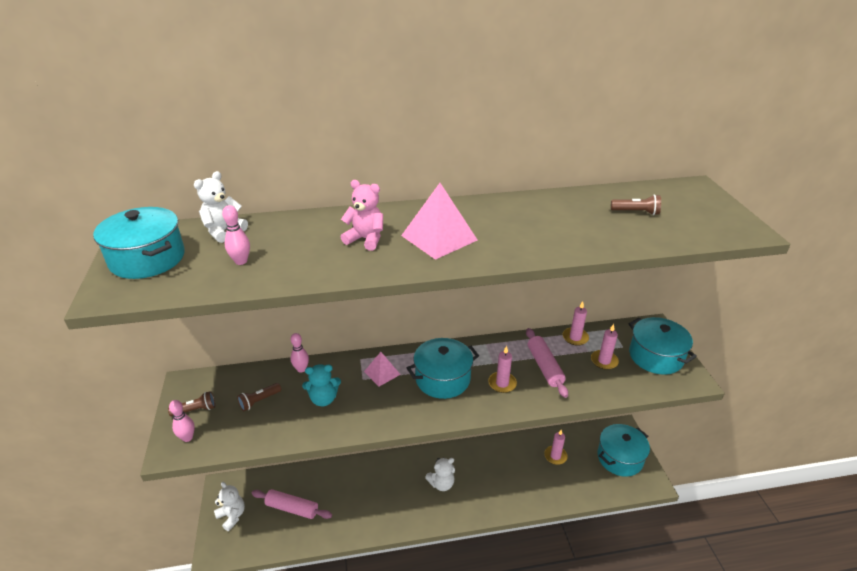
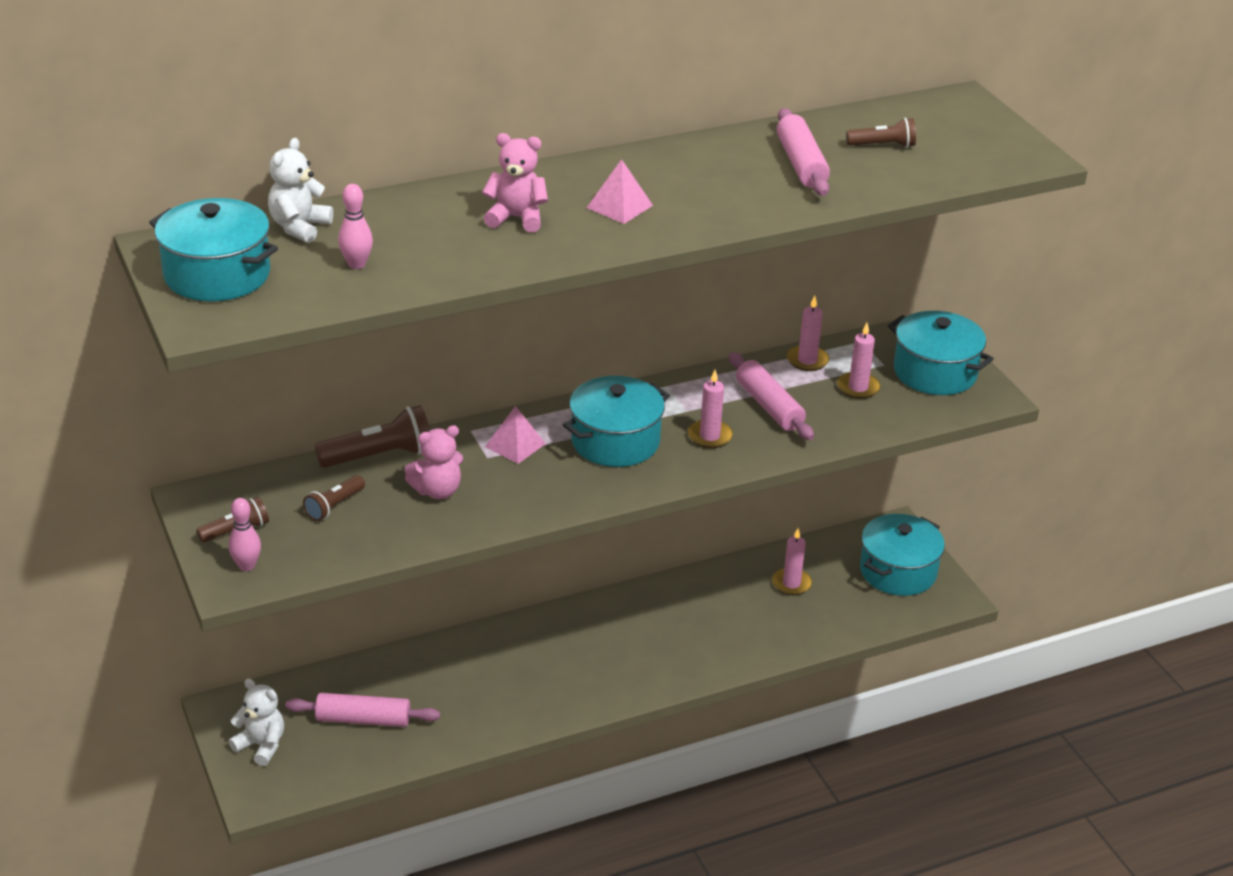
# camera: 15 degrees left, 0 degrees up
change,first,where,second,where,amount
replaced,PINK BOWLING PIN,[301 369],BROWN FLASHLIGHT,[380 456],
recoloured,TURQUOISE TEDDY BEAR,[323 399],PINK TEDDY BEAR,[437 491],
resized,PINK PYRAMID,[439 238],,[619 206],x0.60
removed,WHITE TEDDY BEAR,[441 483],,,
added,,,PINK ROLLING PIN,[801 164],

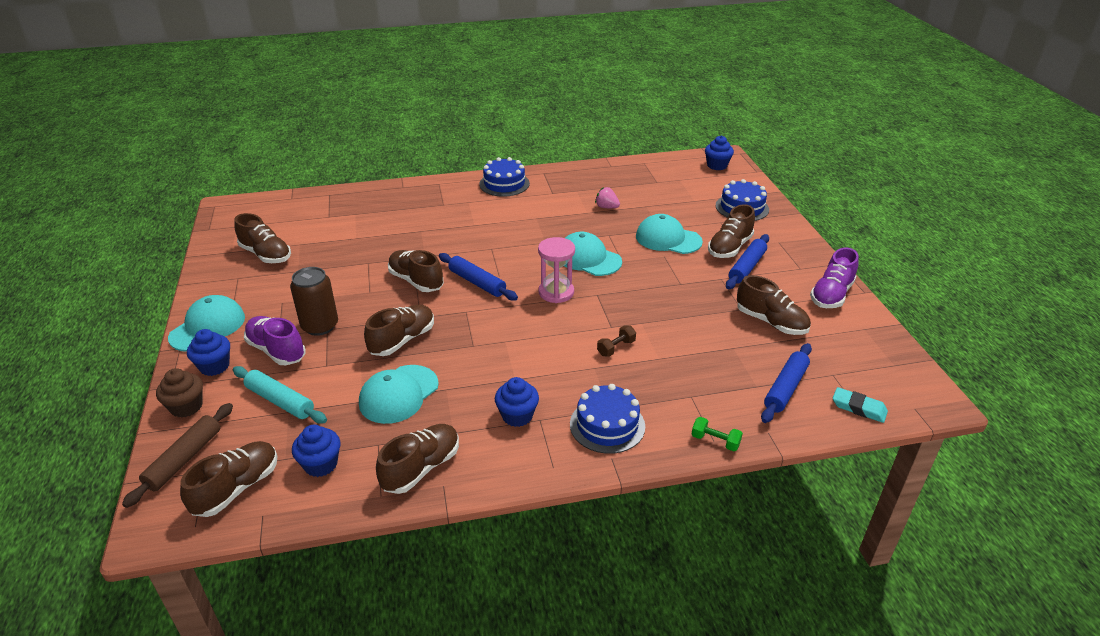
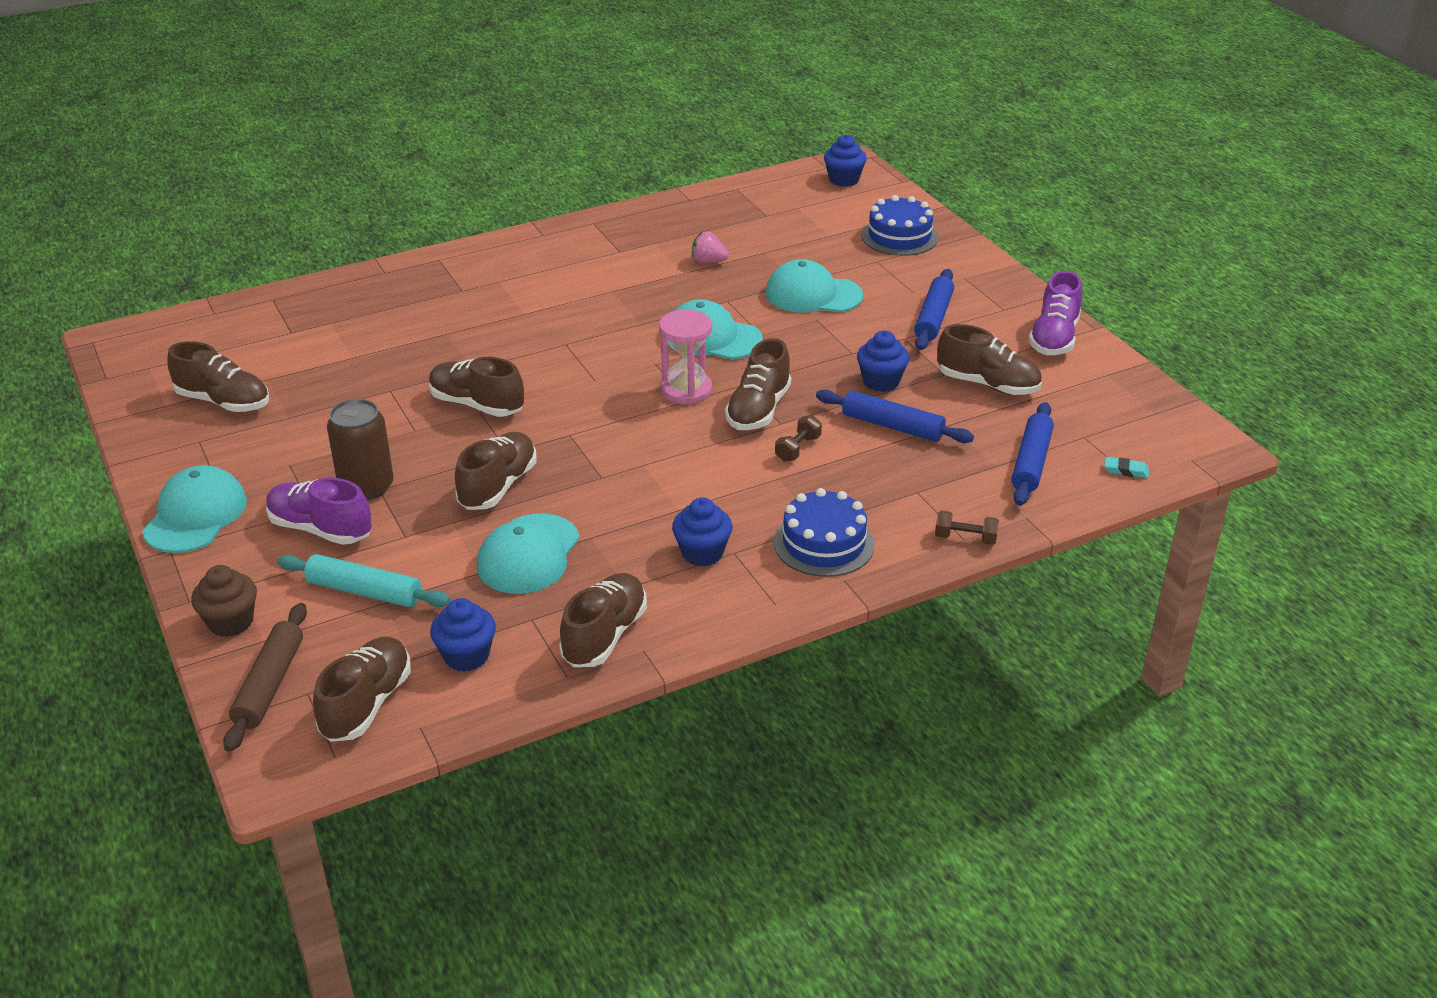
# camera: 15 degrees left, 0 degrees up
change,first,where,second,where,amount
moved,BLUE CUPCAKE,[214 366],,[881 381],
moved,BLUE ROLLING PIN,[477 283],,[892 426],
removed,BLUE CAKE,[504 184],,,
recoloured,GREEN DUMBBELL,[715 441],BROWN DUMBBELL,[965 538],
moved,BROWN SHOE,[729 247],,[758 410],
resized,TURQUOISE ERASER,[858 408],,[1126 470],x0.65

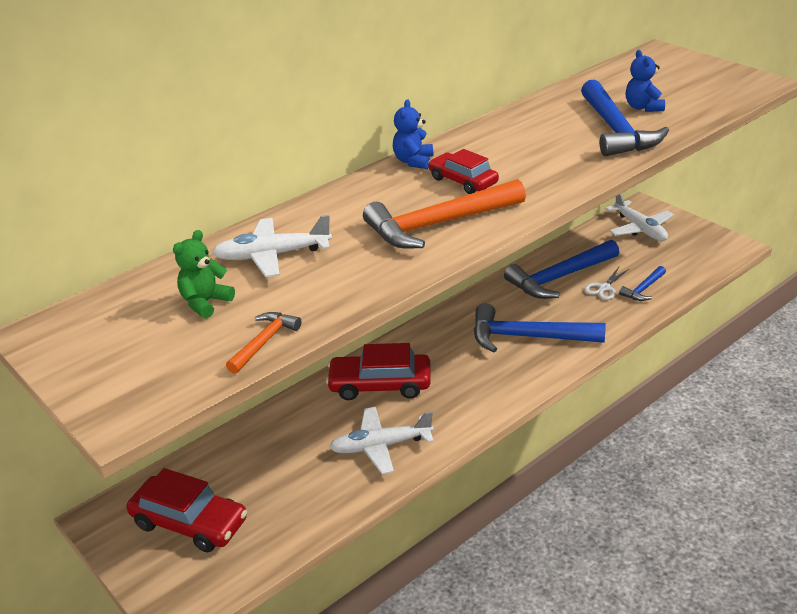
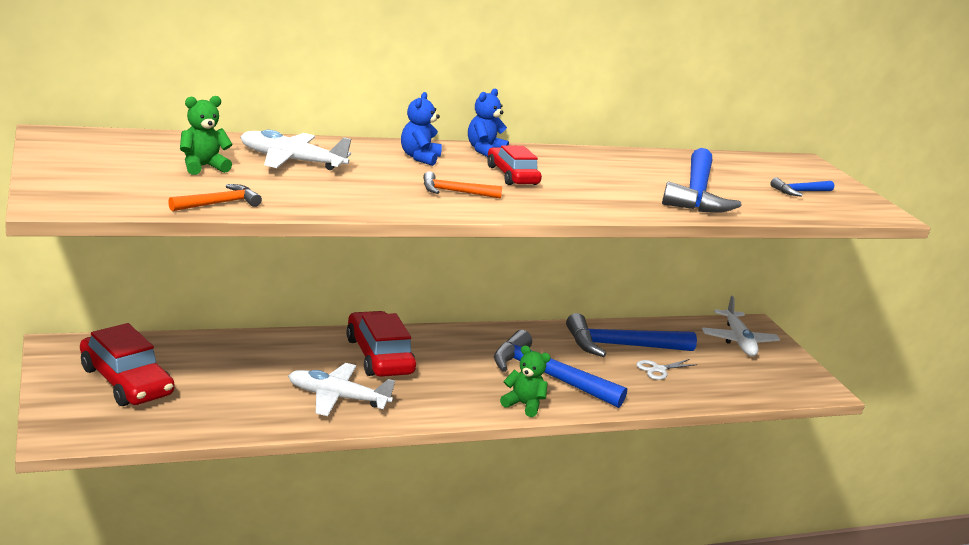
# camera: 15 degrees right, 10 degrees down
change,first,where,second,where,amount
turned,RED CAR,[380 385],,[379 356],45 degrees clockwise
resized,ORANGE HAMMER,[439 224],,[455 192],x0.49
moved,BLUE HAMMER,[643 289],,[800 192],
moved,BLUE TEDDY BEAR,[643 107],,[419 157],
added,,,GREEN TEDDY BEAR,[523 404],

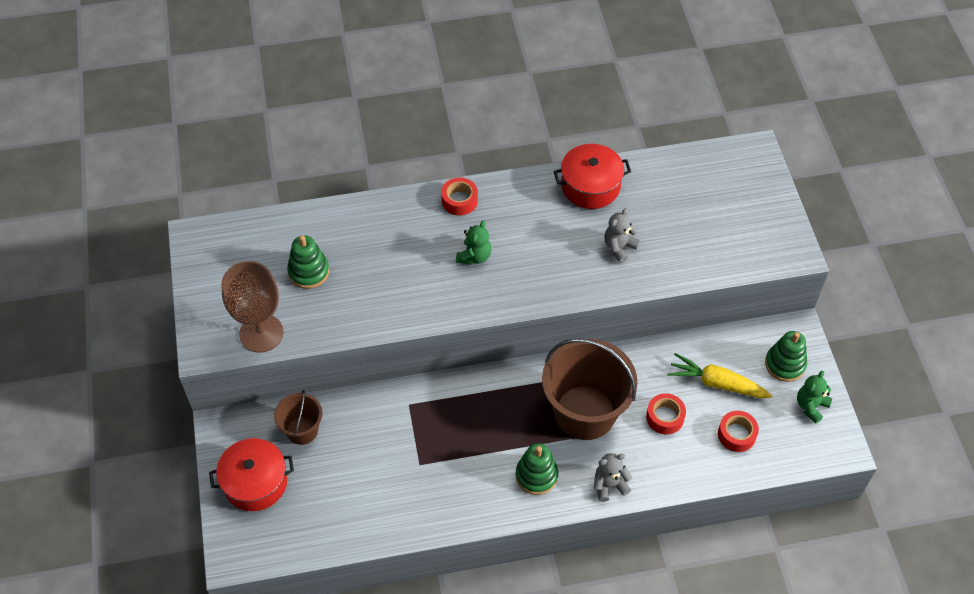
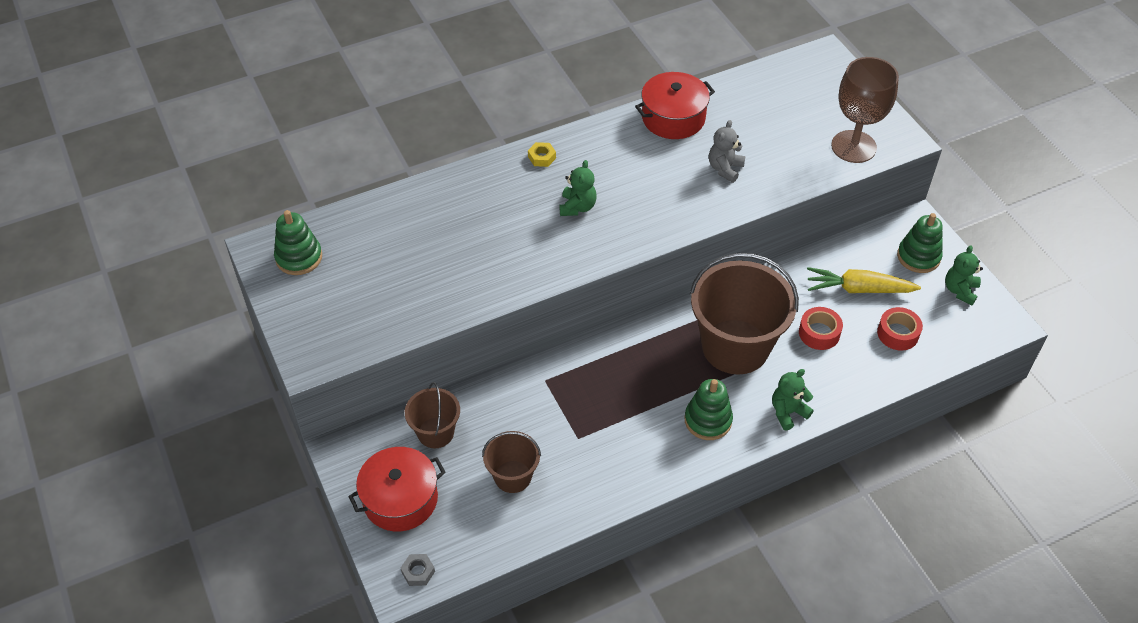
# camera: 15 degrees left, 5 degrees down
change,first,where,second,where,amount
moved,BROWN GOBLET,[261 333],,[853 146],
moved,GREEN STACKING TOY,[309 272],,[299 257],
replaced,RED TAPE,[459 201],YELLOW NUT,[542 157],
recoloured,GREY TEDDY BEAR,[609 485],GREEN TEDDY BEAR,[788 412],
added,,,GREY NUT,[418 572],
added,,,BROWN BUCKET,[513 476],

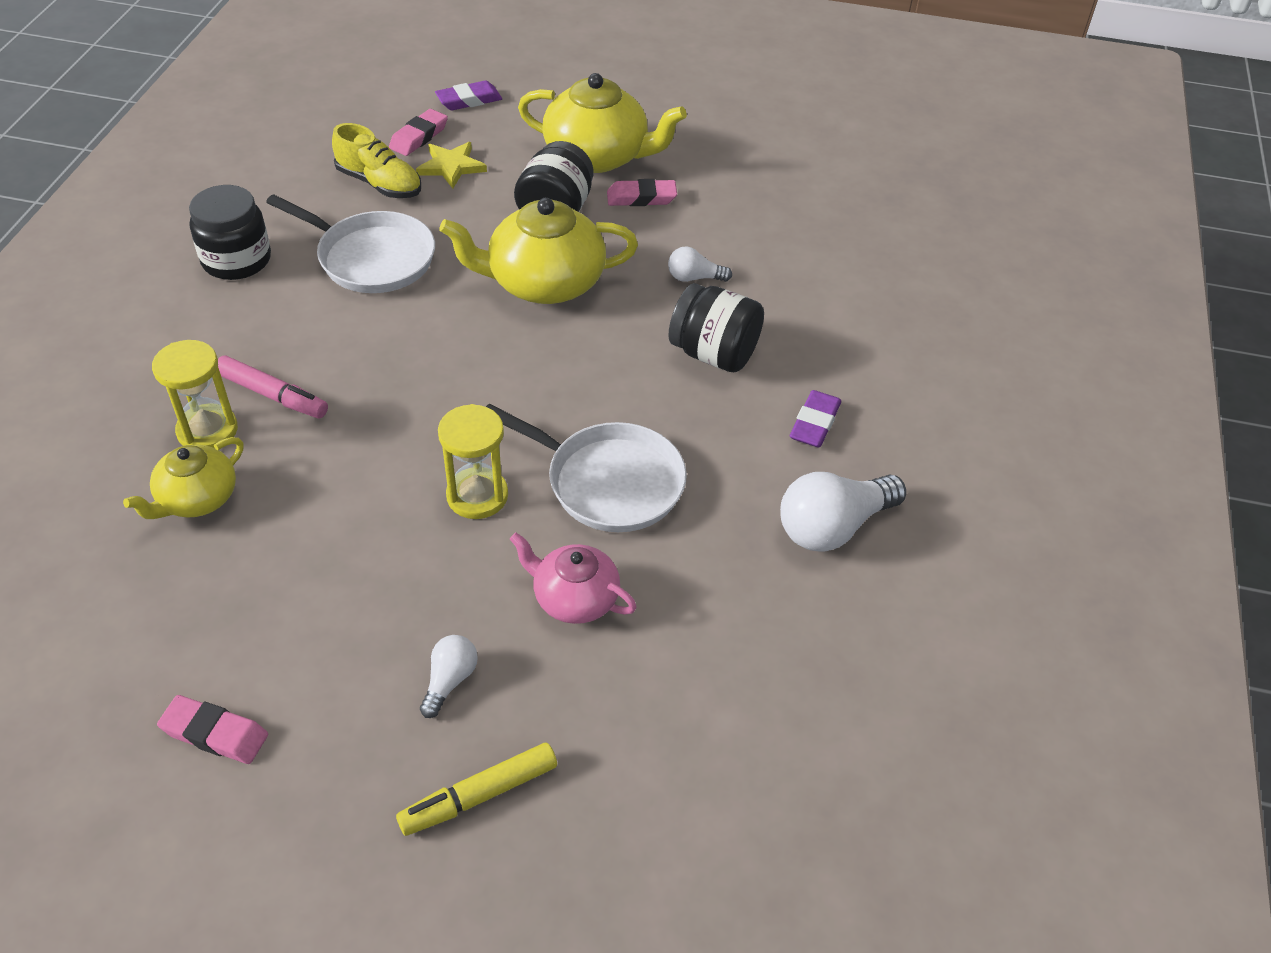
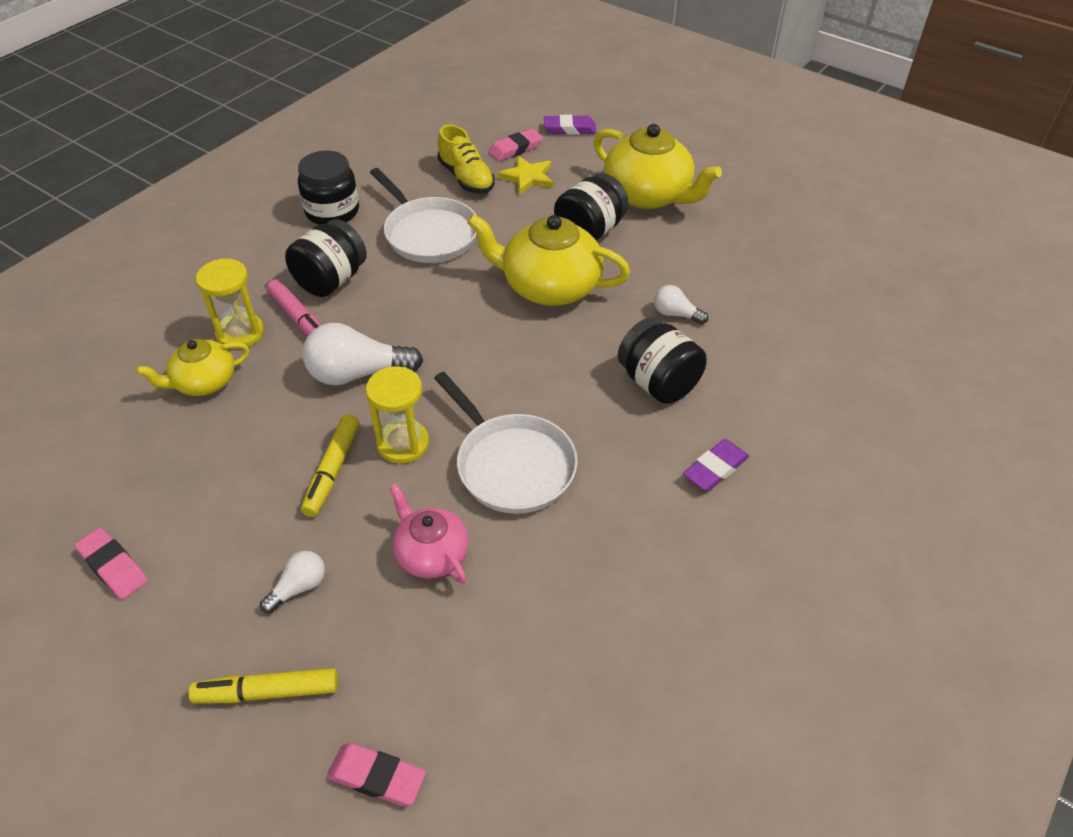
# camera: 25 degrees right, 0 degrees up
change,first,where,second,where,amount
moved,PINK ERASER,[641 198],,[377 777],
moved,WHITE LIGHT BULB,[833 527],,[357 373],
added,,,BLACK JAR,[331 280],
added,,,YELLOW MARKER,[332 471],

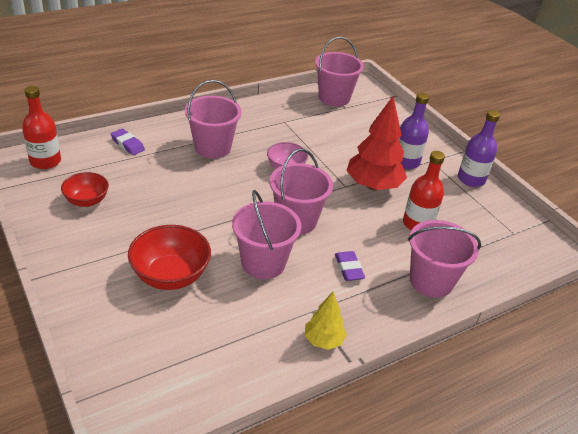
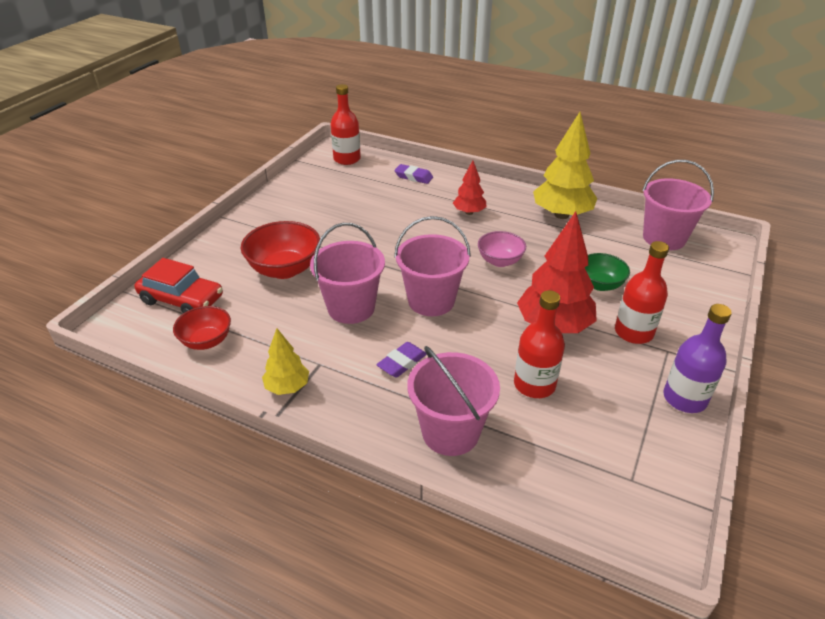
# camera: 60 degrees right, 0 degrees up
change,first,where,second,where,amount
moved,RED BOWL,[87 201],,[206 341],
turned,PURPLE ERASER,[128 144],,[413 177],75 degrees counterclockwise
replaced,PINK BUCKET,[212 147],RED TREE,[469 212],
recoloured,PURPLE BOTTLE,[406 162],RED BOTTLE,[633 332],
added,,,RED CAR,[182 299],
added,,,YELLOW TREE,[561 215],
added,,,GREEN BOWL,[600 284],

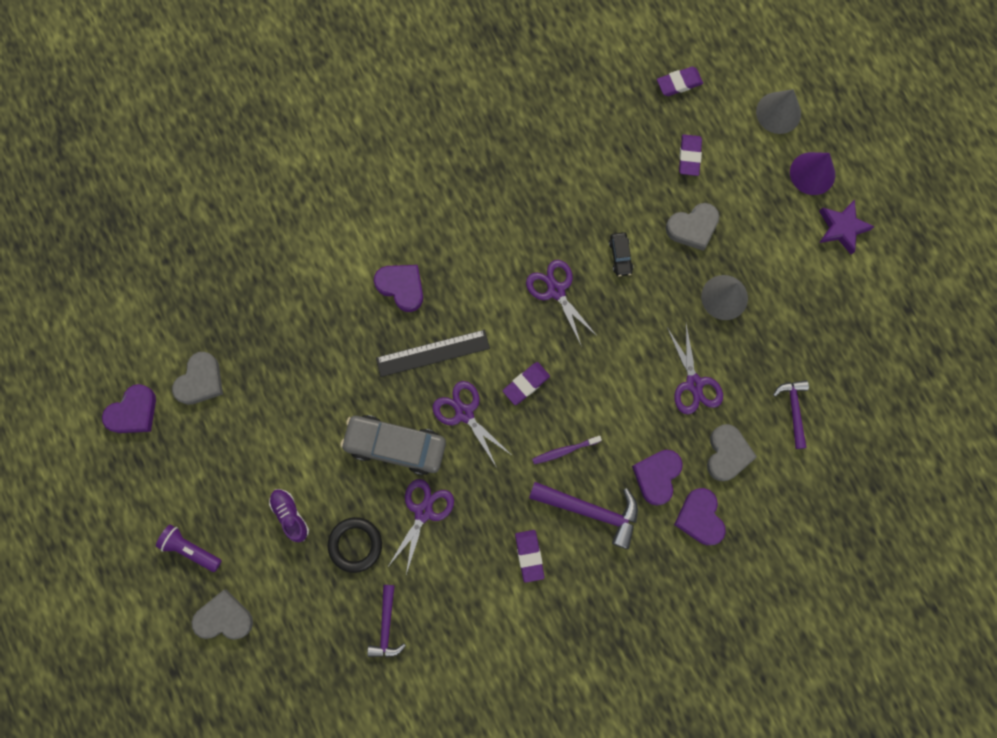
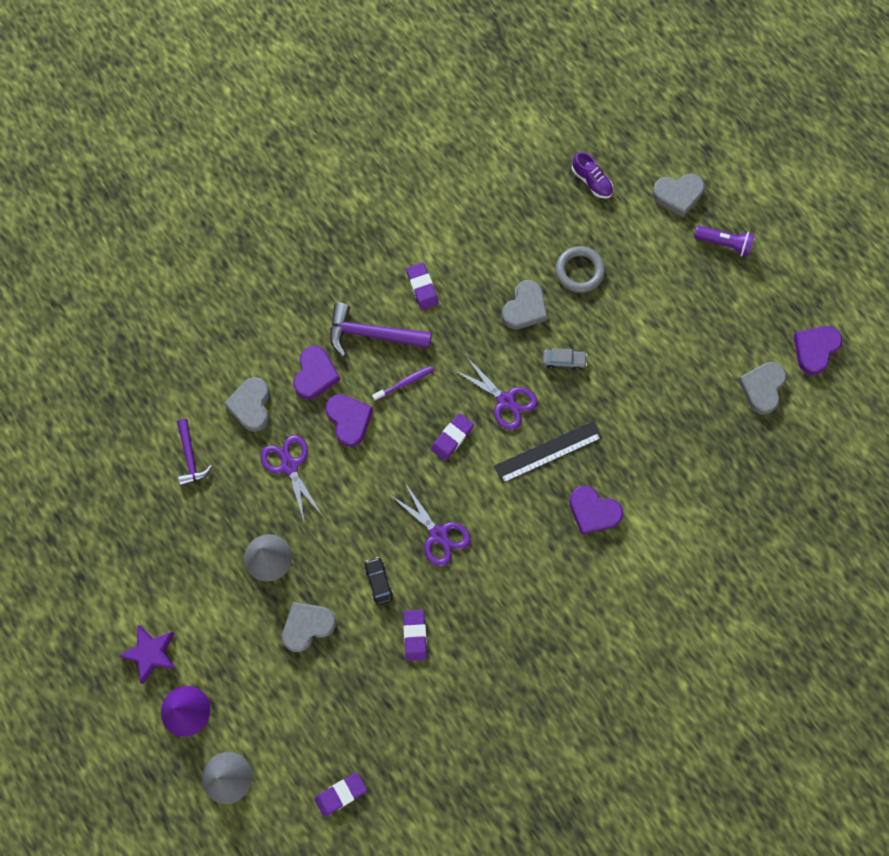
# camera: 170 degrees right, 5 degrees down
change,first,where,second,where,amount
moved,PURPLE SHOE,[290 515],,[591 181],
recoloured,BLACK RING,[355 544],GREY RING,[579 271],
resized,GREY CAR,[395 445],,[564 361],x0.46
removed,PURPLE HAMMER,[386 626],,,
replaced,PURPLE SCISSORS,[423 512],GREY HEART,[525 308],
moved,PURPLE HEART,[700 518],,[349 420],
moved,PURPLE ERASER,[689 156],,[415 635],

